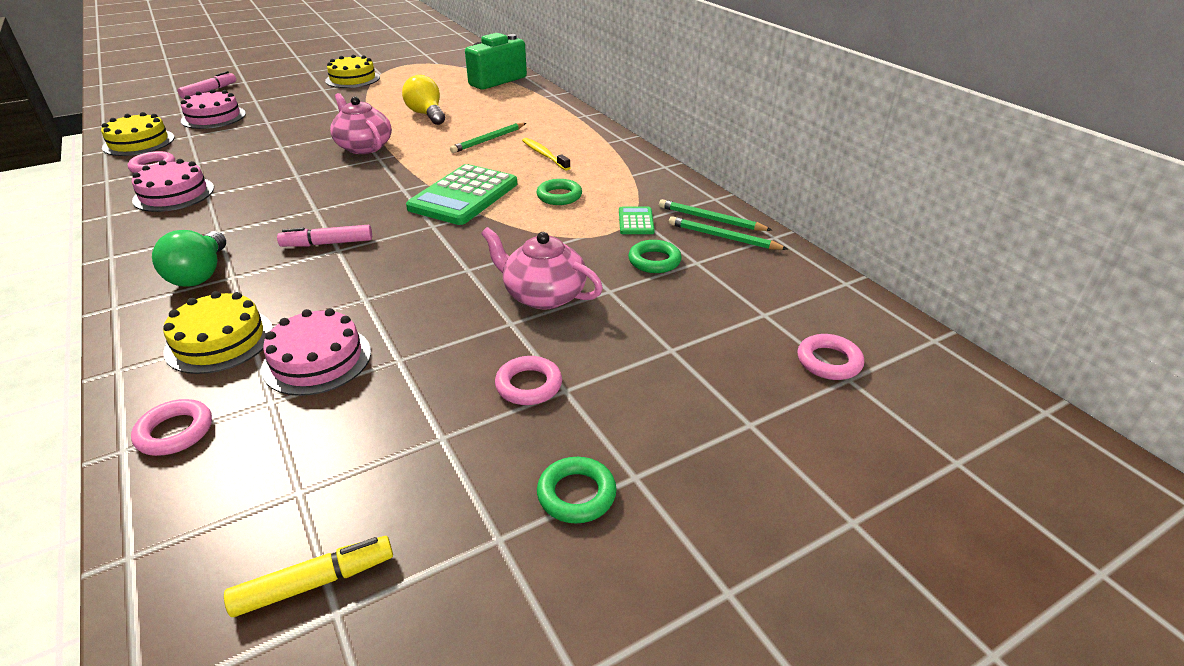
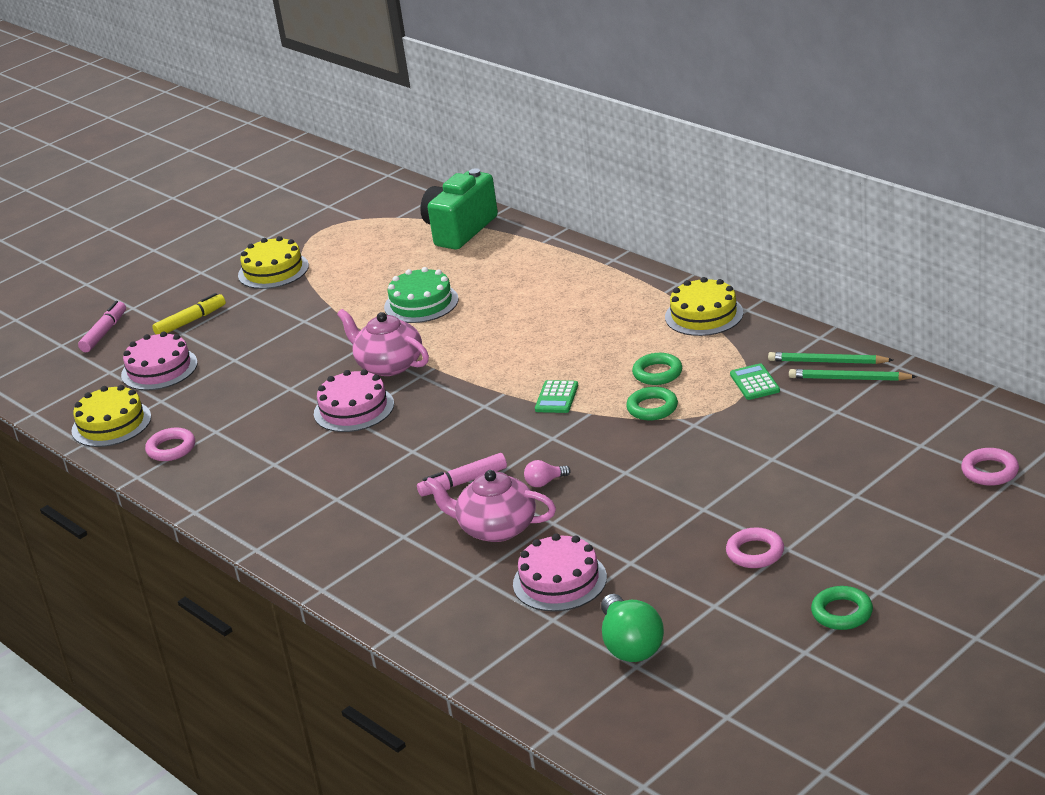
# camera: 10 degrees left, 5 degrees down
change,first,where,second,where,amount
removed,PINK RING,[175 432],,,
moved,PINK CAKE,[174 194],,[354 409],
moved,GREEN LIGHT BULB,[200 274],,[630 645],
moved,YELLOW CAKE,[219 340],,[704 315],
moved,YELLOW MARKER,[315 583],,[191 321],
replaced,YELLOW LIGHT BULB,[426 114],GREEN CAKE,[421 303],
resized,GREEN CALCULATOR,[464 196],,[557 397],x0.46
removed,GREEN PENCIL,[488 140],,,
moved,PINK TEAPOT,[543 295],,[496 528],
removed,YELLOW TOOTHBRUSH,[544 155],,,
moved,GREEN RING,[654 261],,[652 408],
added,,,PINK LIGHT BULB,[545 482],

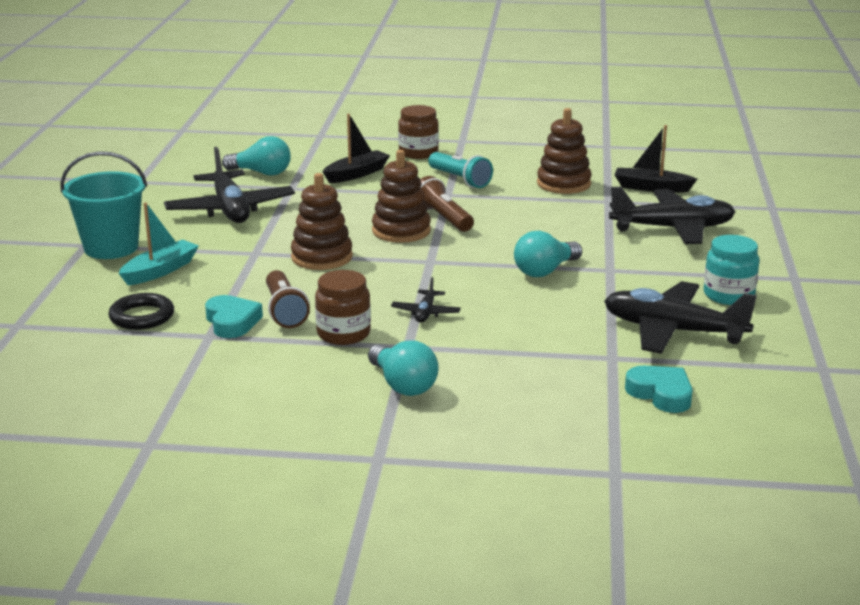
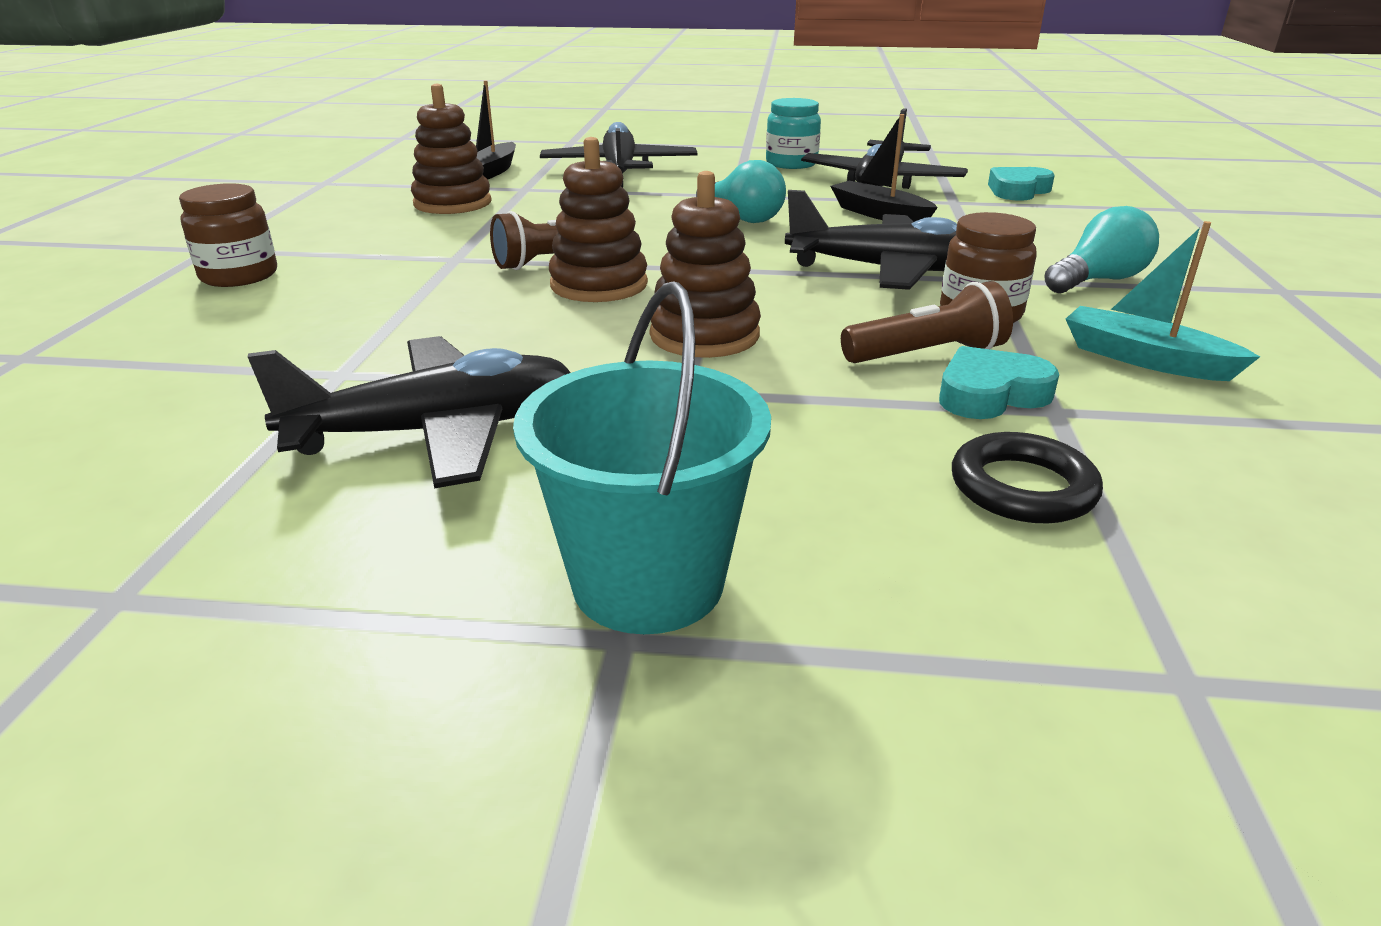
# camera: 90 degrees left, 5 degrees up
change,first,where,second,where,amount
moved,TURQUOISE BOAT,[160 271],,[1144 359],
removed,TURQUOISE LIGHT BULB,[261 173],,,
moved,BLACK BOAT,[356 174],,[879 214],
resized,BLACK PLANE,[425 313],,[887 270],x2.19
removed,TURQUOISE FLASHLIGHT,[460 180],,,

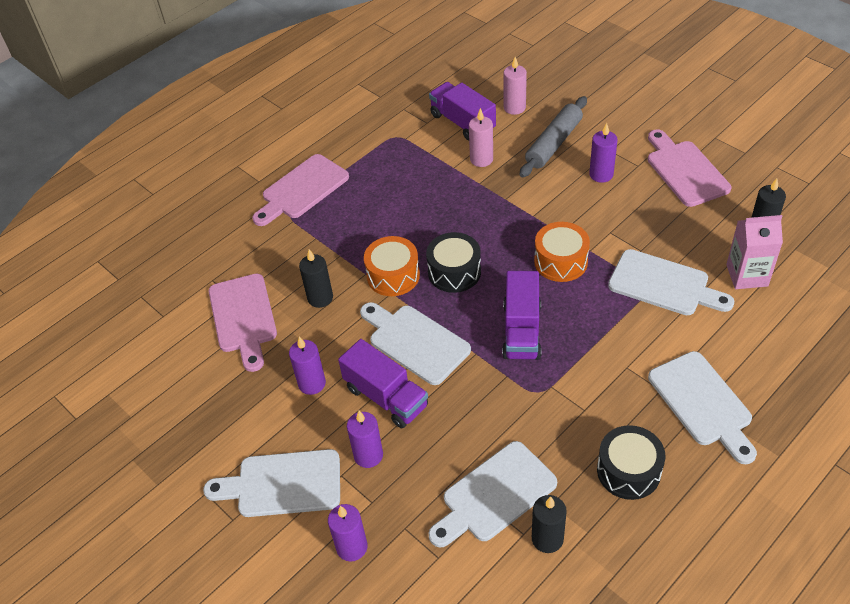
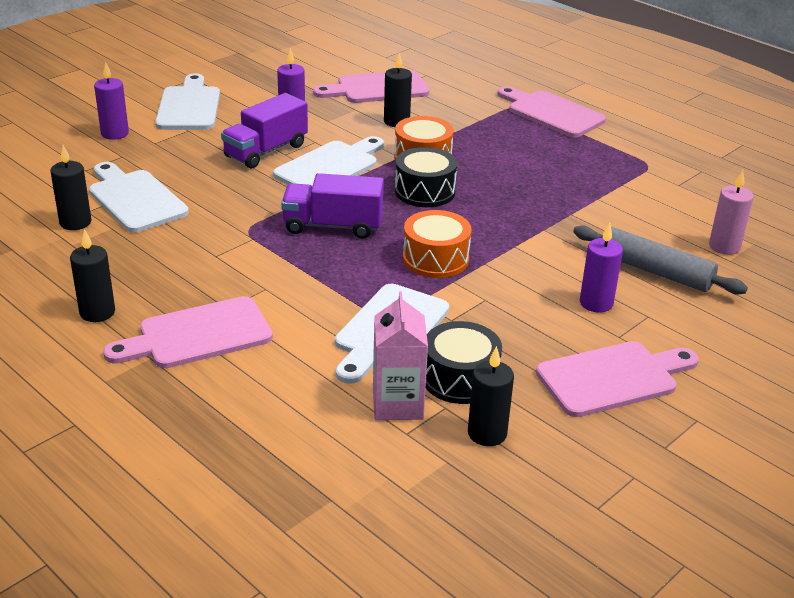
# camera: 85 degrees right, 15 degrees down
change,first,where,second,where,amount
removed,PURPLE CANDLE,[368 455],,,
removed,PURPLE TRUCK,[462 123],,,
removed,PINK CANDLE,[481 159],,,
moved,BLACK DRUM,[628 471],,[460 378],
recoloured,WHITE CUTTING BOARD,[703 403],PINK CUTTING BOARD,[198 335],
added,,,BLACK CANDLE,[97 312],

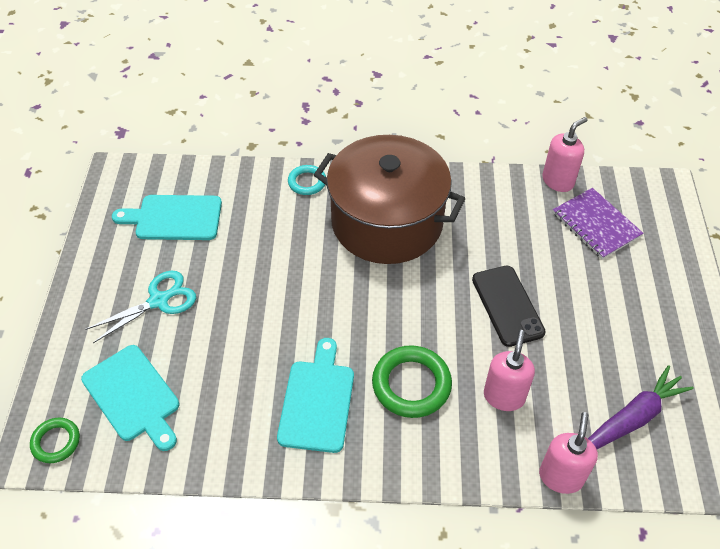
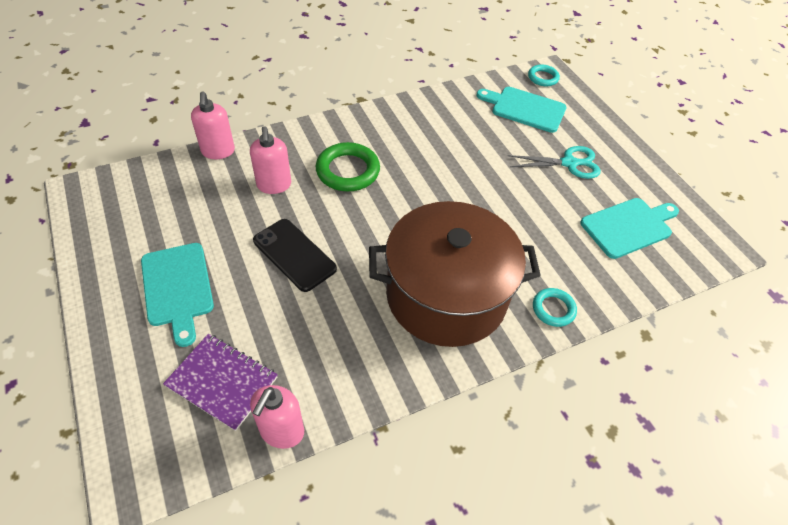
# camera: 150 degrees right, 0 degrees up
change,first,where,second,where,amount
recoloured,GREEN RING,[56 442],TURQUOISE RING,[543 78],
turned,TURQUOISE SCISSORS,[159 300],,[569 163],120 degrees counterclockwise
moved,TURQUOISE CUTTING BOARD,[317 401],,[177 288],
removed,PURPLE CARROT,[632 418],,,

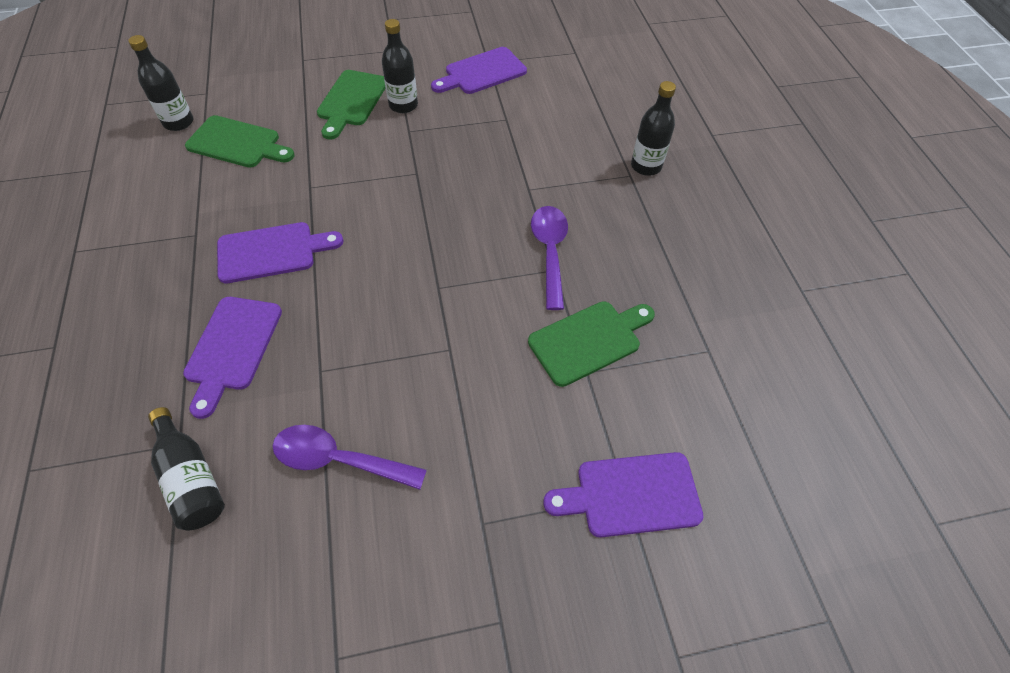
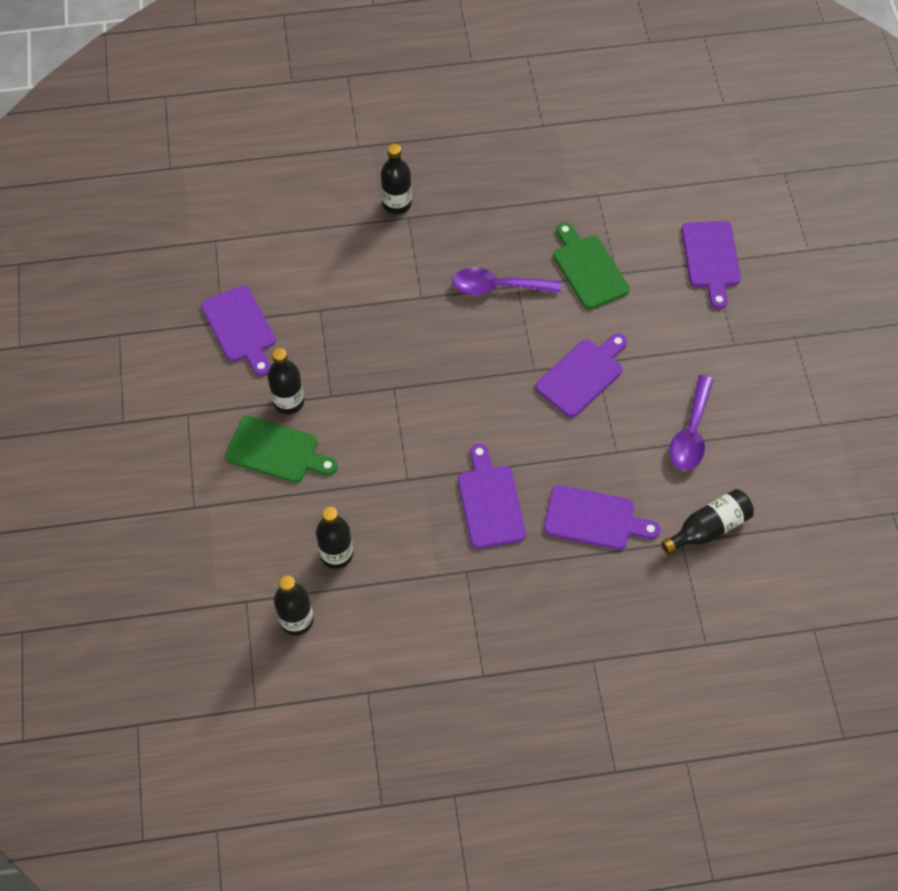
# camera: 85 degrees left, 5 degrees up
change,first,where,second,where,amount
replaced,GREEN CUTTING BOARD,[237 143],BLACK BOTTLE,[336 554],
added,,,PURPLE CUTTING BOARD,[582 375],

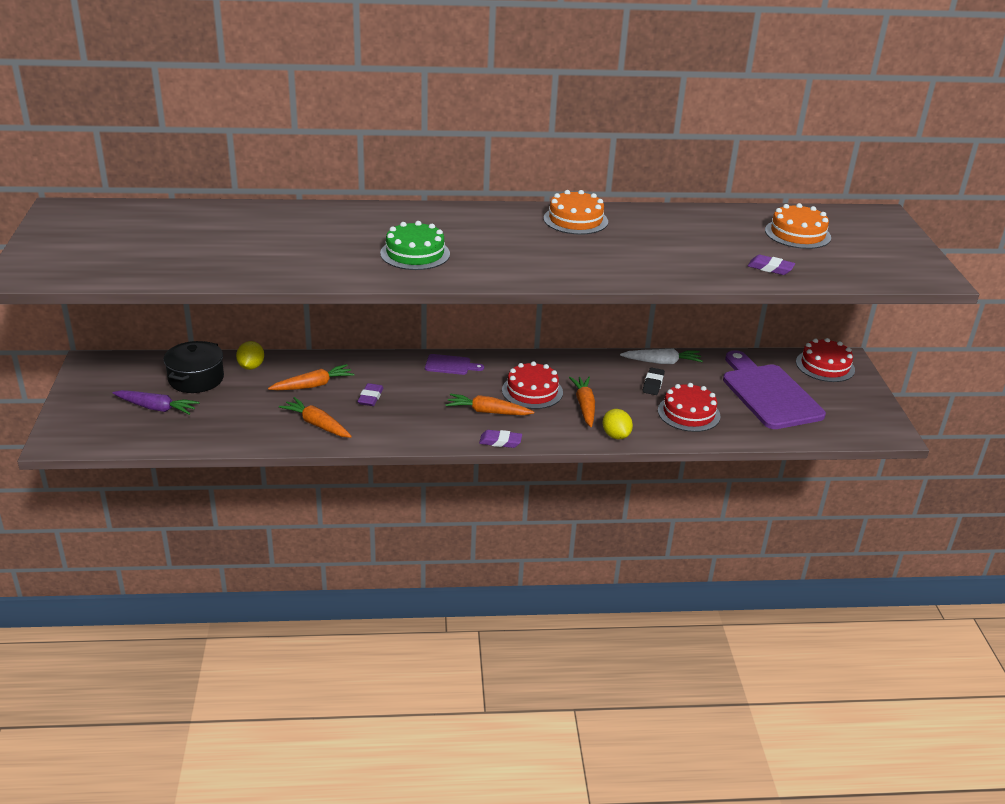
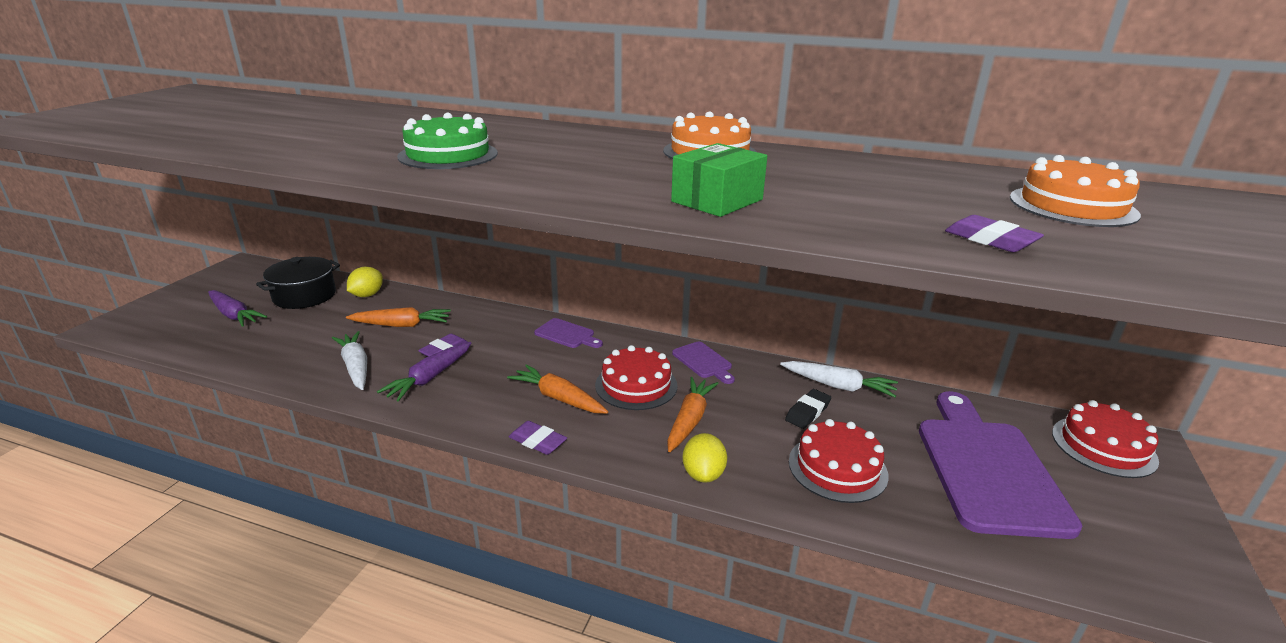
# camera: 25 degrees right, 5 degrees down
change,first,where,second,where,amount
recoloured,ORANGE CARROT,[317 424],WHITE CARROT,[356 367],
added,,,PURPLE CARROT,[429 378],
added,,,GREEN BOX,[717 200],
added,,,PURPLE CUTTING BOARD,[703 362],

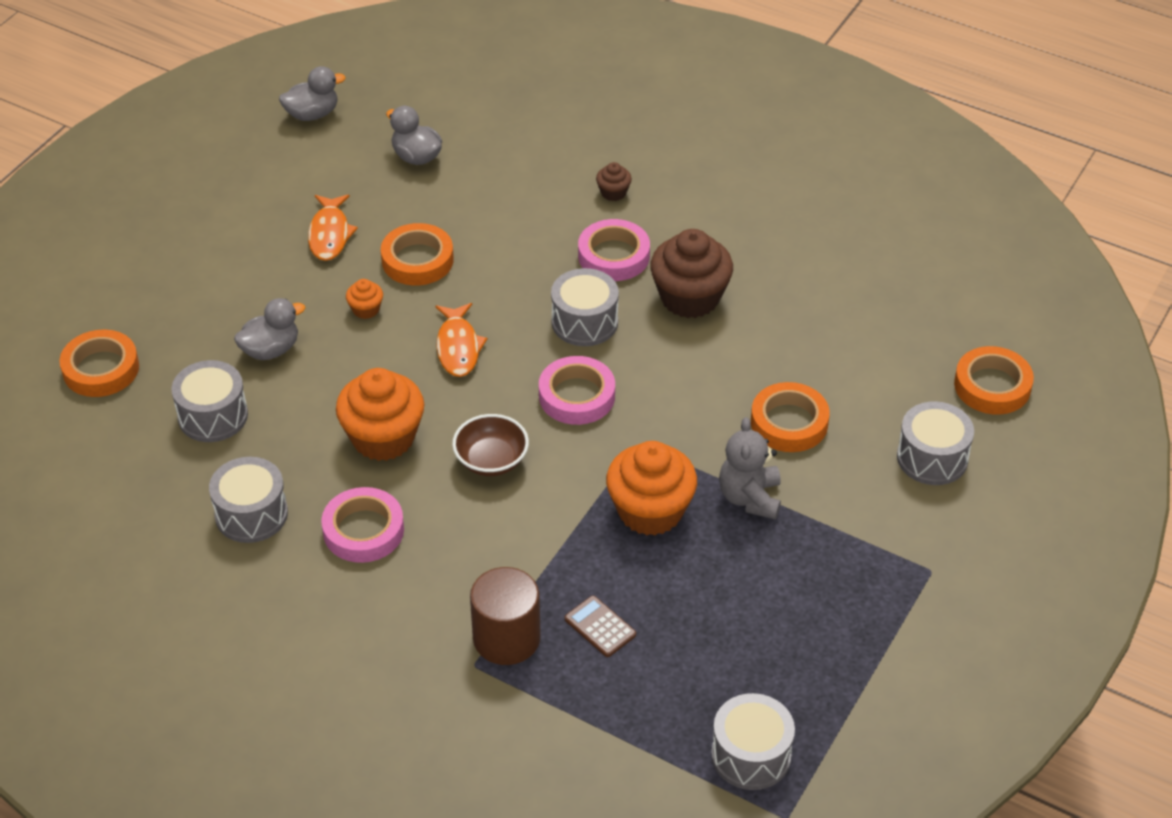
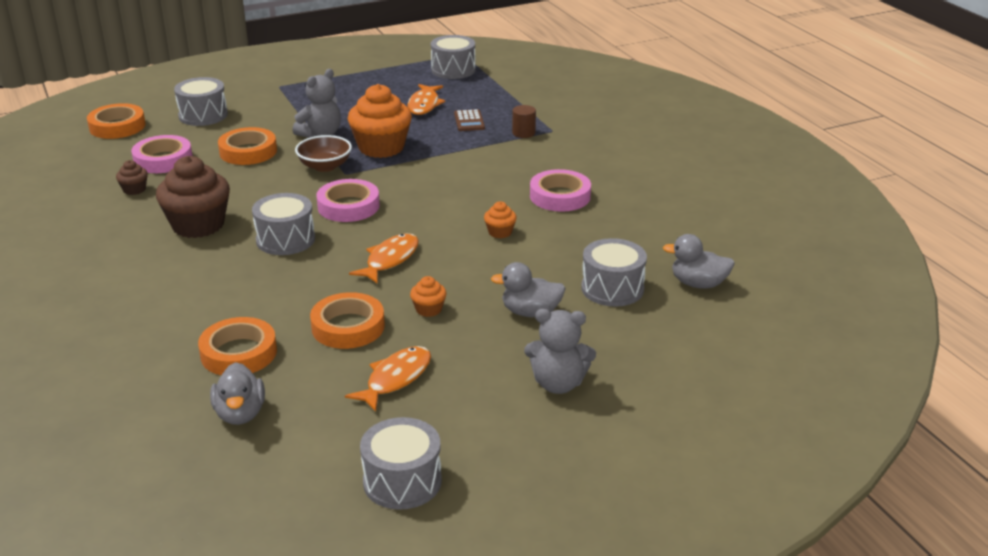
# camera: 145 degrees left, 15 degrees down
change,first,where,second,where,amount
moved,ORANGE TAPE,[101 369],,[239 353],
moved,GREY DRUM,[251 514],,[402 481],
moved,GREY DUCK,[312 114],,[698 284],
resized,ORANGE CUPCAKE,[383 437],,[500 232],x0.45
moved,BROWN BOWL,[491 460],,[325 166],
resized,BROWN CYLINDER,[506 638],,[523 133],x0.53
moved,PINK TAPE,[613 256],,[163 160],
moved,BROWN CUPCAKE,[613 192],,[134 189],
added,,,ORANGE FISH,[424 105],
added,,,GREY TEDDY BEAR,[558 384],

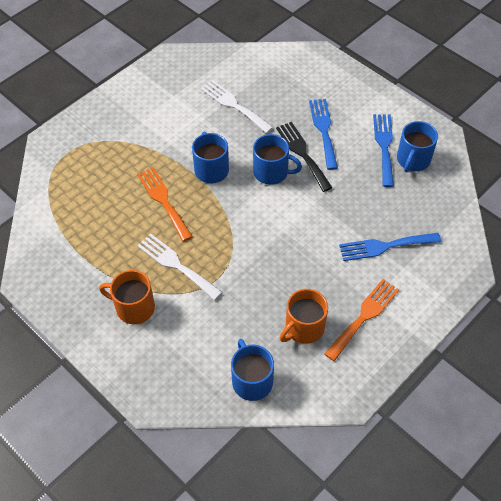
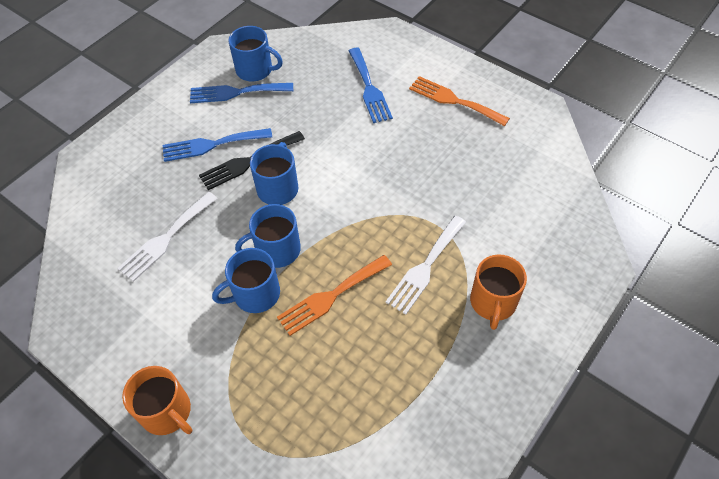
# camera: 95 degrees left, 0 degrees up
change,first,where,second,where,amount
moved,BLUE MUG,[252 380],,[255 294],
moved,ORANGE MUG,[303 328],,[167 412],

